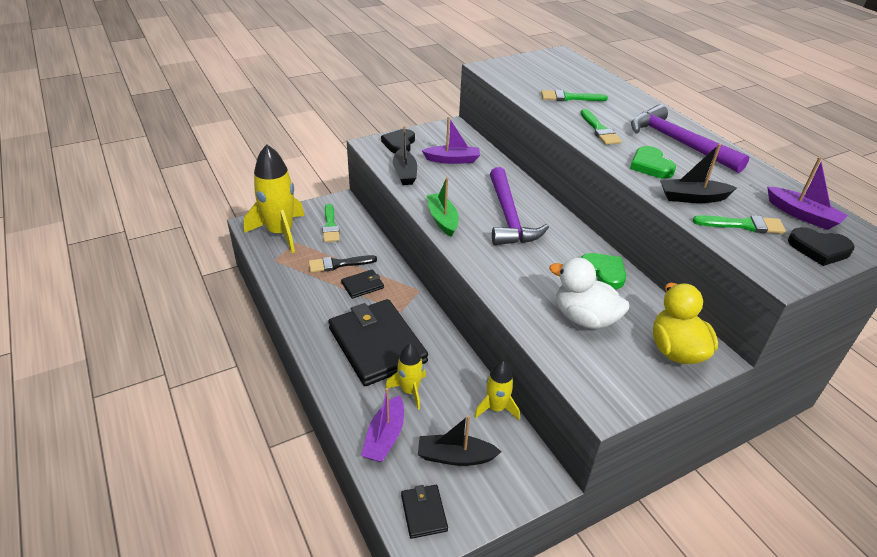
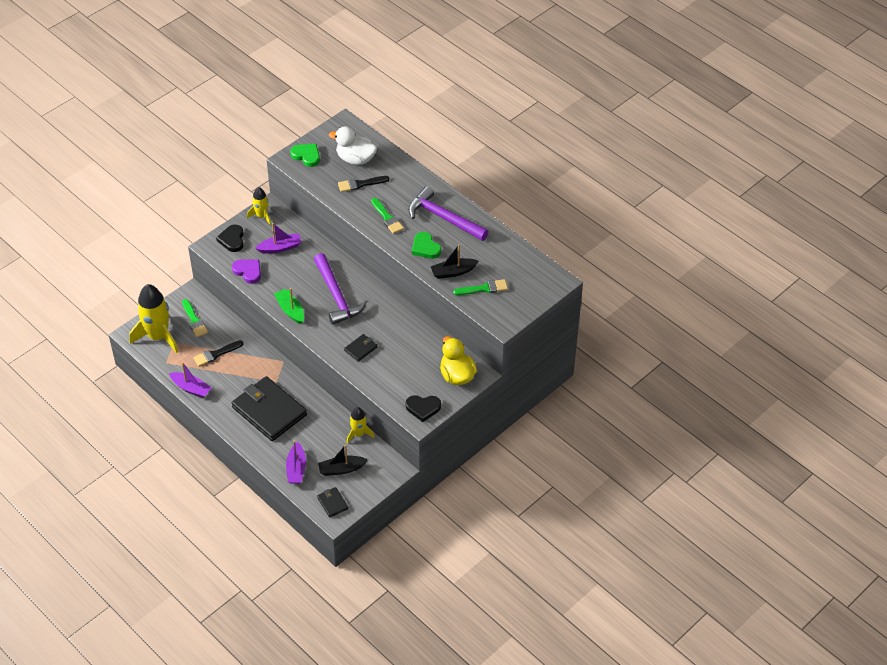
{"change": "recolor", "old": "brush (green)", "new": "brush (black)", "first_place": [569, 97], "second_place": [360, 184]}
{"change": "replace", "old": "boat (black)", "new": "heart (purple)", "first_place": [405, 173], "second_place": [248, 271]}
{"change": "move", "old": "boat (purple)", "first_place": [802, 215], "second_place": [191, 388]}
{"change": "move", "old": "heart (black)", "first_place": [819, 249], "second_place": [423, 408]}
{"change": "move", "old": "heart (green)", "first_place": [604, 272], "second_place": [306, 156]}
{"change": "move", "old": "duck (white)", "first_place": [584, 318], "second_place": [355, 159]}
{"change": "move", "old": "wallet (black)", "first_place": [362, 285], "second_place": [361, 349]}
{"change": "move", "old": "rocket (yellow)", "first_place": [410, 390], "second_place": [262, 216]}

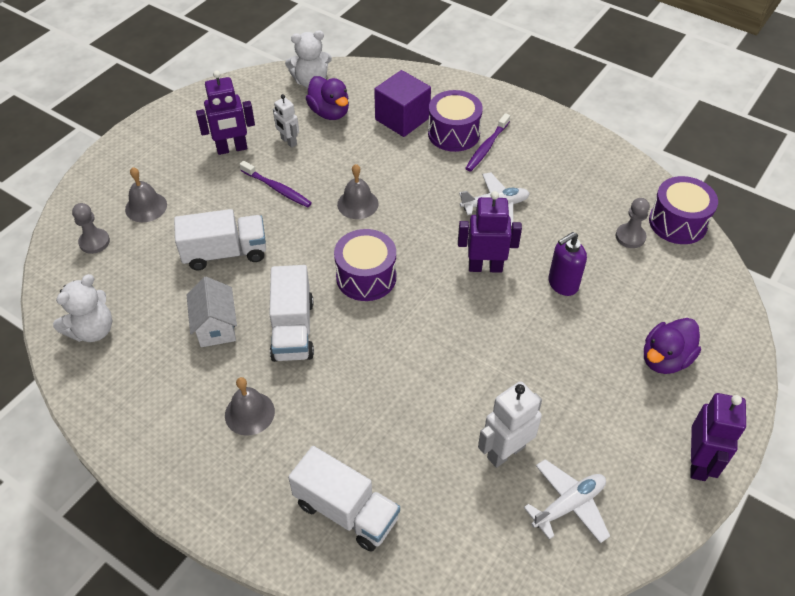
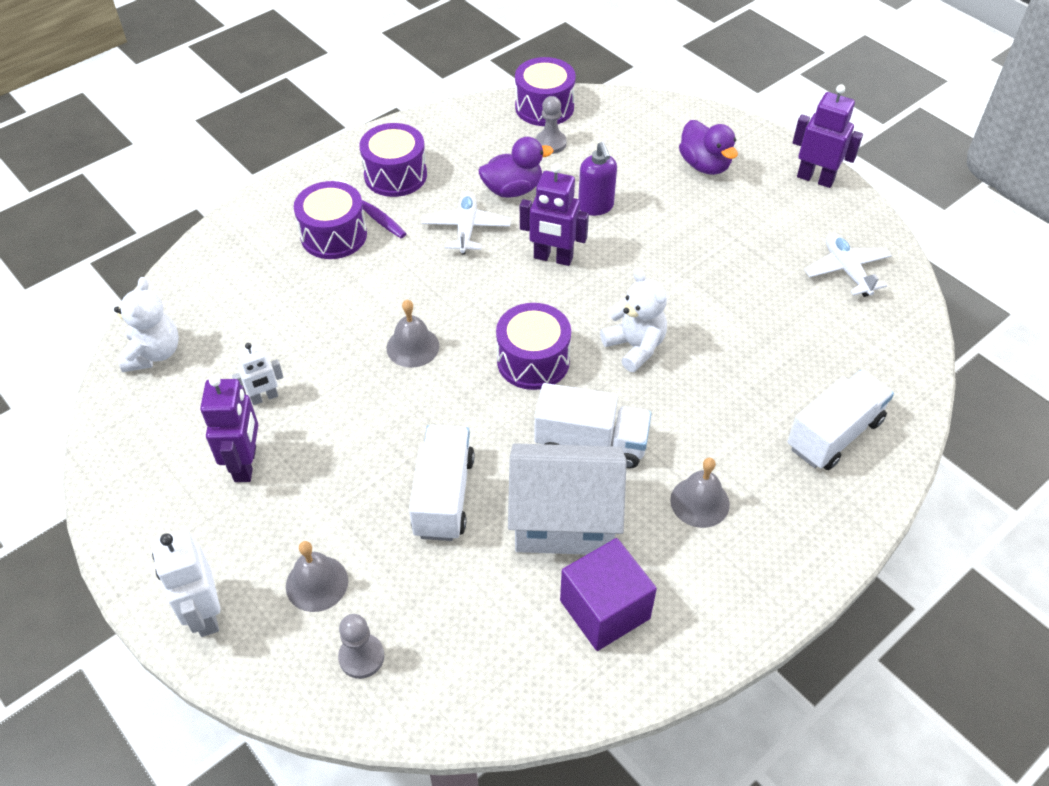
{"change": "move", "old": "cube (purple)", "first_place": [402, 119], "second_place": [604, 609]}
{"change": "move", "old": "duck (purple)", "first_place": [329, 112], "second_place": [513, 189]}
{"change": "delete", "old": "toothbrush (purple)", "first_place": [277, 189]}
{"change": "rotate", "old": "robot (purple)", "first_place": [485, 267], "second_place": [553, 258], "degrees": -90}
{"change": "move", "old": "teddy bear (white)", "first_place": [92, 330], "second_place": [635, 347]}
{"change": "resize", "old": "house (white)", "first_place": [216, 327], "second_place": [564, 520], "factor": 1.69}
{"change": "move", "old": "robot (white)", "first_place": [505, 452], "second_place": [204, 614]}
{"change": "insert", "new": "drum (purple)", "second_place": [395, 175]}

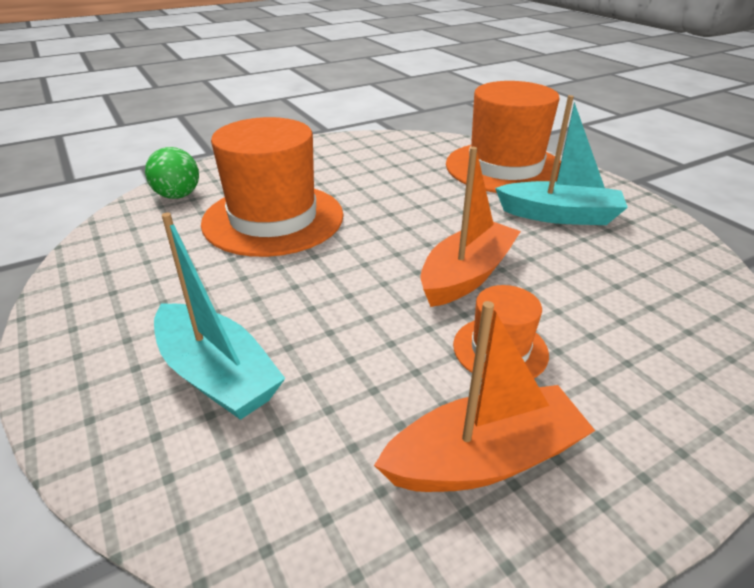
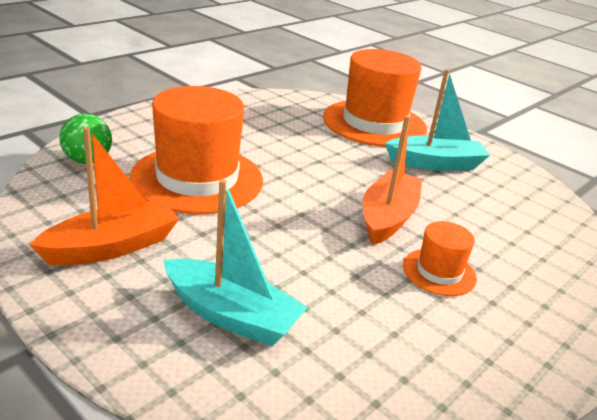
{"change": "move", "old": "boat (orange)", "first_place": [484, 458], "second_place": [112, 246]}

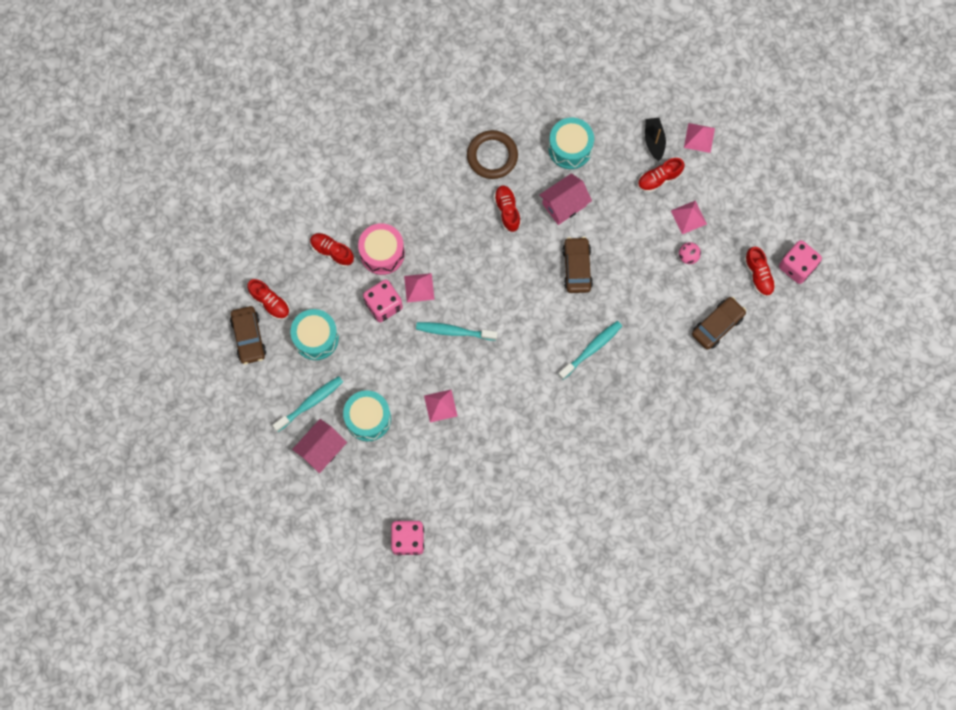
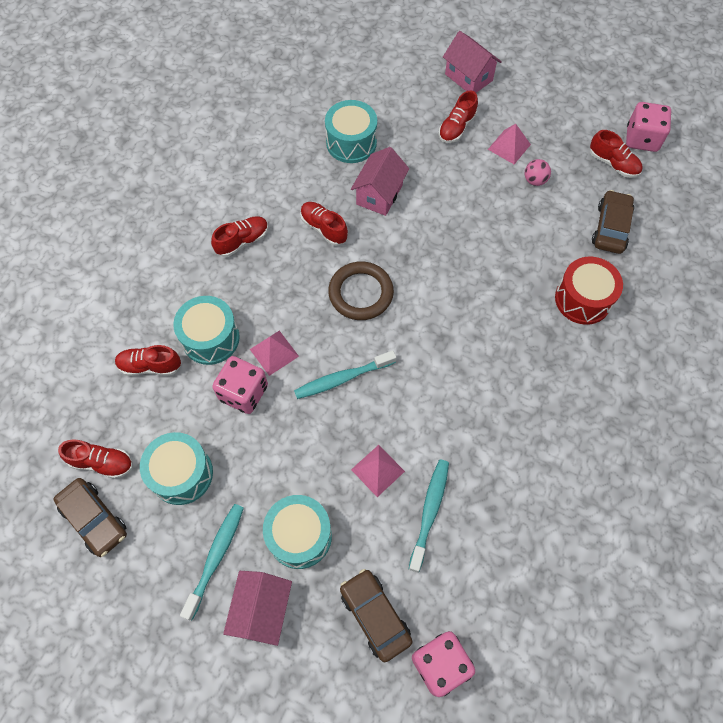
{"change": "delete", "old": "boat (black)", "first_place": [654, 141]}
{"change": "replace", "old": "pyramid (pink)", "new": "house (pink)", "first_place": [699, 137], "second_place": [468, 77]}
{"change": "move", "old": "ring (brown)", "first_place": [492, 156], "second_place": [361, 293]}
{"change": "recolor", "old": "drum (pink)", "new": "drum (turquoise)", "first_place": [382, 253], "second_place": [210, 338]}
{"change": "move", "old": "car (brown)", "first_place": [577, 267], "second_place": [375, 616]}
{"change": "move", "old": "toothbrush (turquoise)", "first_place": [592, 349], "second_place": [430, 511]}
{"change": "insert", "new": "shoe (red)", "second_place": [242, 241]}
{"change": "insert", "new": "drum (red)", "second_place": [583, 299]}

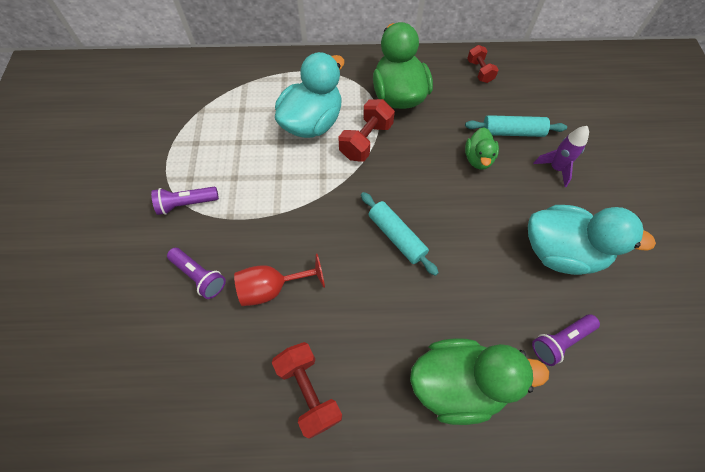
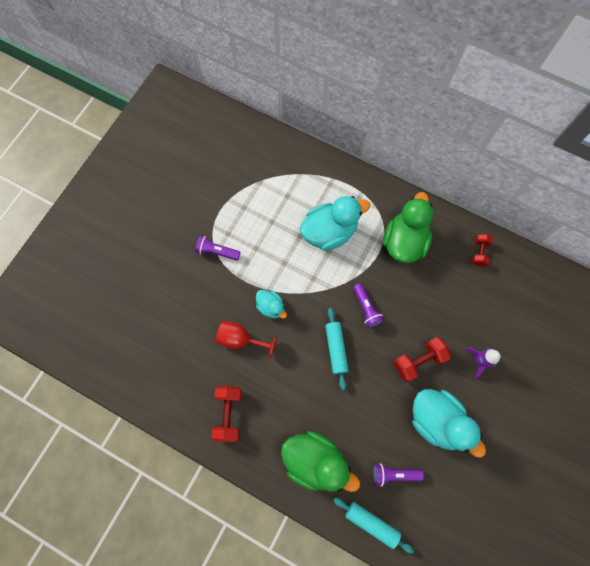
{"change": "move", "old": "dumbbell (red)", "first_place": [366, 141], "second_place": [418, 361]}
{"change": "move", "old": "rolling pin (turquoise)", "first_place": [512, 132], "second_place": [371, 523]}
{"change": "delete", "old": "duck (green)", "first_place": [478, 159]}
{"change": "move", "old": "flashlight (purple)", "first_place": [199, 276], "second_place": [366, 308]}
{"change": "insert", "new": "duck (turquoise)", "second_place": [271, 307]}

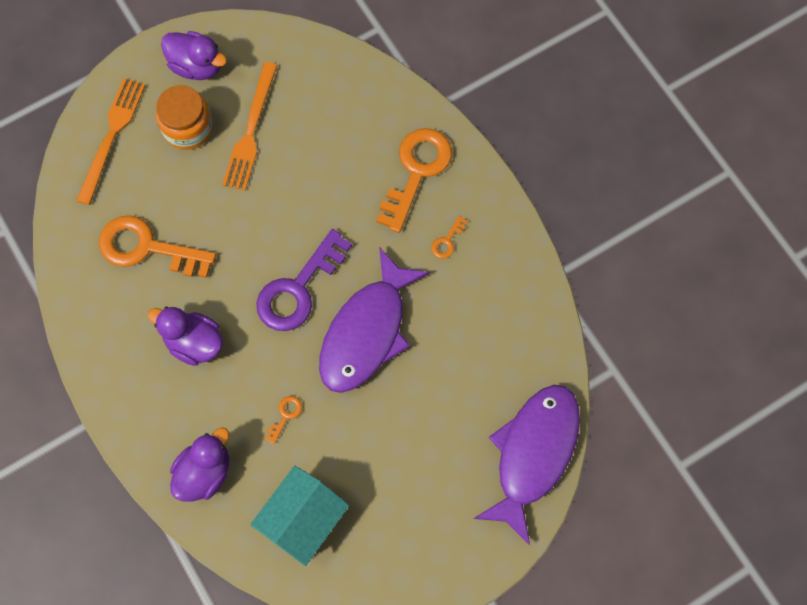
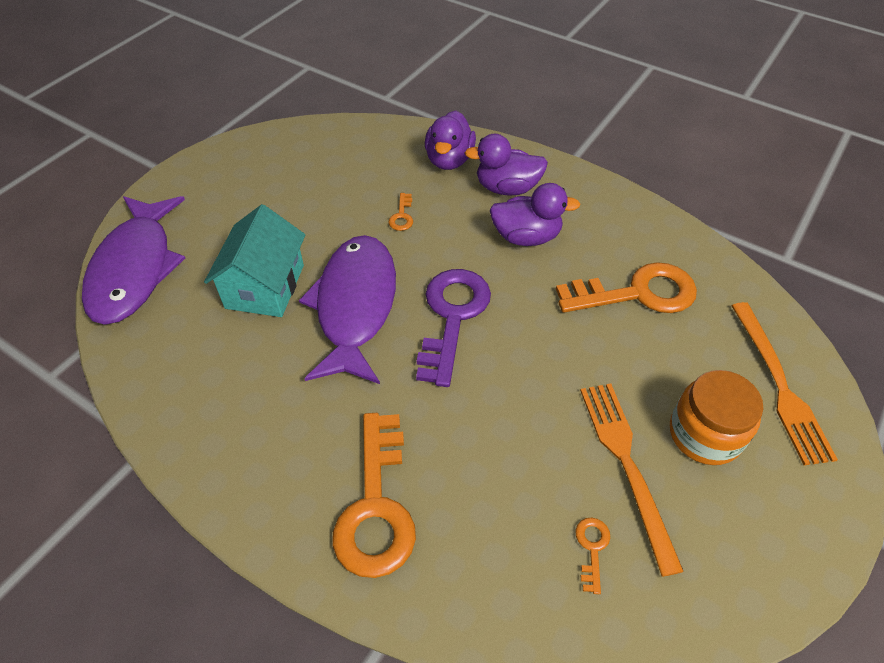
{"change": "move", "old": "duck (purple)", "first_place": [197, 66], "second_place": [507, 188]}
{"change": "move", "old": "key (orange)", "first_place": [447, 241], "second_place": [592, 548]}
{"change": "move", "old": "house (turquoise)", "first_place": [303, 519], "second_place": [265, 286]}

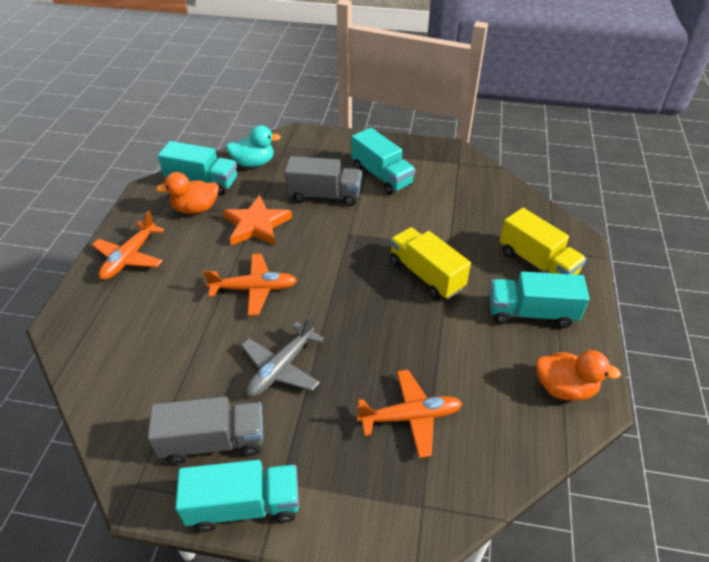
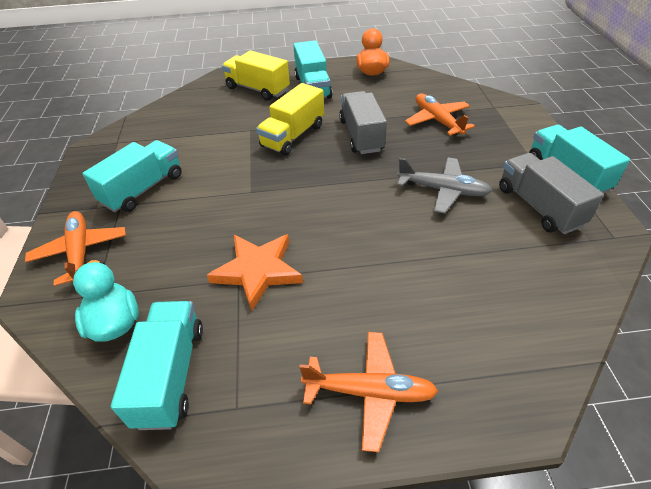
{"change": "move", "old": "truck (grey)", "first_place": [324, 195], "second_place": [361, 135]}
{"change": "delete", "old": "duck (orange)", "first_place": [195, 209]}
{"change": "rotate", "old": "truck (yellow)", "first_place": [537, 263], "second_place": [257, 89], "degrees": -90}
{"change": "move", "old": "plane (orange)", "first_place": [254, 289], "second_place": [80, 252]}

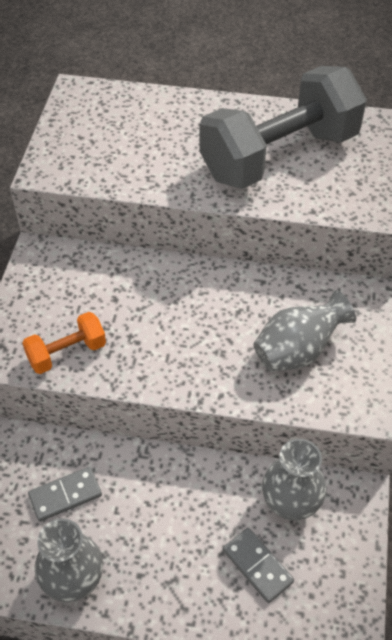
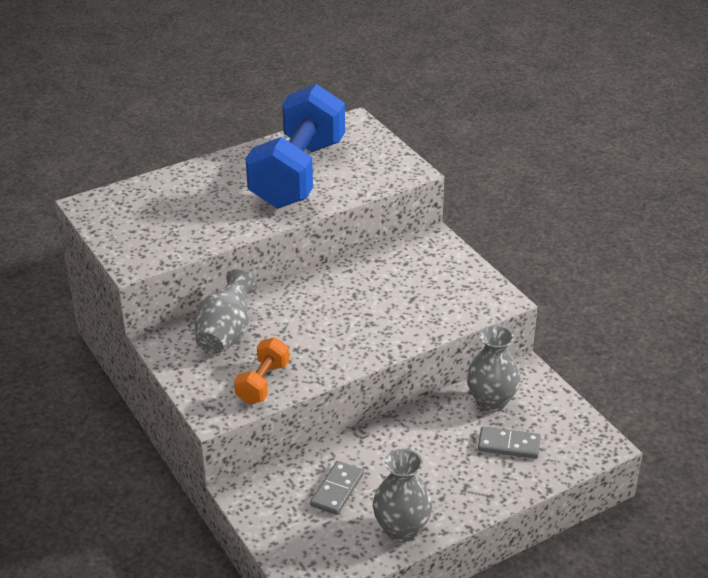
{"change": "recolor", "old": "dumbbell (grey)", "new": "dumbbell (blue)", "first_place": [279, 156], "second_place": [298, 174]}
{"change": "move", "old": "vase (grey)", "first_place": [298, 351], "second_place": [226, 335]}

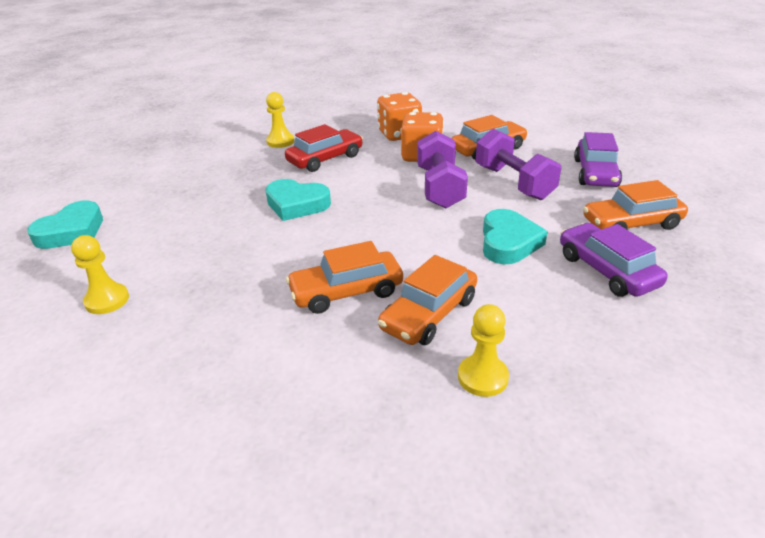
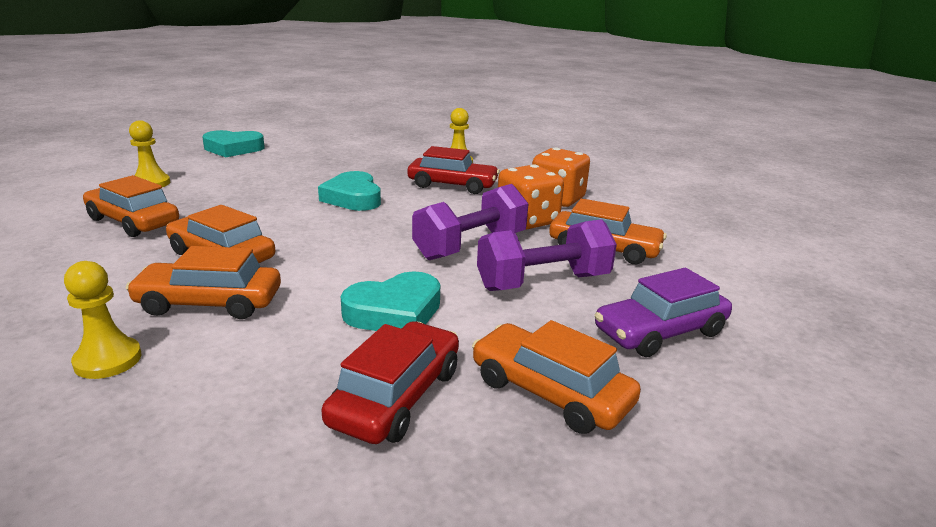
{"change": "rotate", "old": "dumbbell (purple)", "first_place": [513, 182], "second_place": [543, 282], "degrees": 45}
{"change": "recolor", "old": "car (purple)", "new": "car (red)", "first_place": [607, 270], "second_place": [396, 396]}
{"change": "insert", "new": "car (orange)", "second_place": [133, 221]}

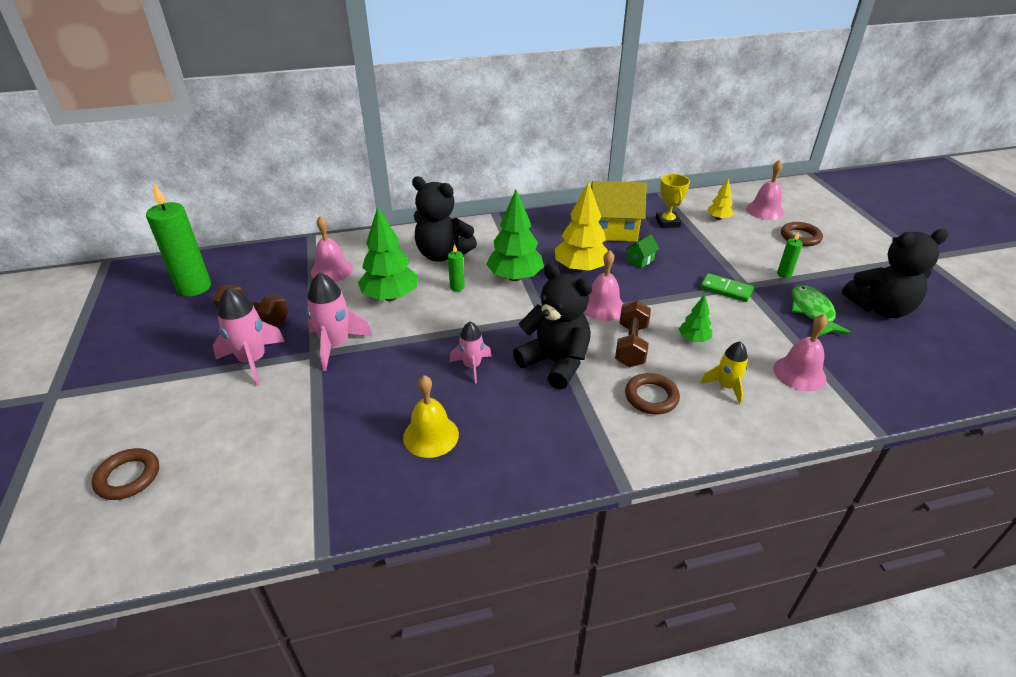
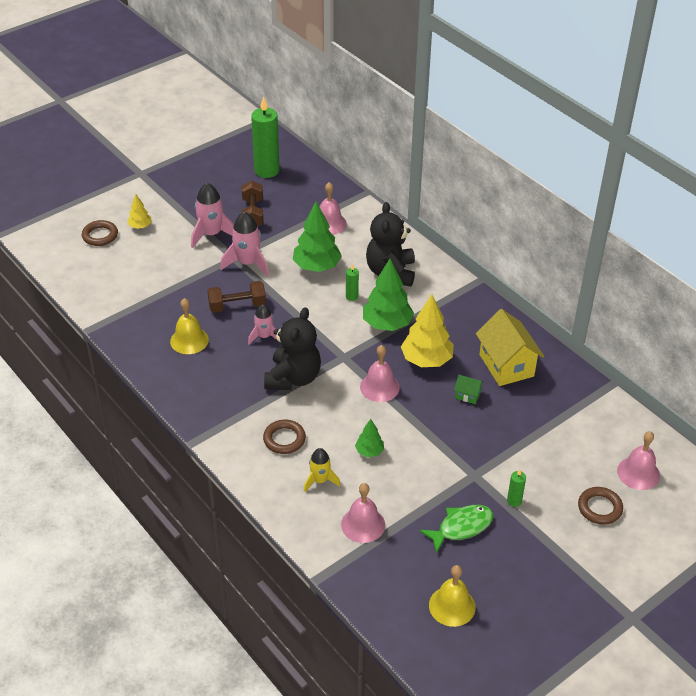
{"change": "delete", "old": "trophy (yellow)", "first_place": [667, 222]}
{"change": "move", "old": "tree (yellow)", "first_place": [718, 218], "second_place": [140, 226]}
{"change": "delete", "old": "teddy bear (black)", "first_place": [880, 308]}
{"change": "delete", "old": "domino (green)", "first_place": [726, 289]}
{"change": "move", "old": "dumbbell (brown)", "first_place": [631, 345], "second_place": [237, 306]}
{"change": "insert", "new": "bell (yellow)", "second_place": [452, 606]}

